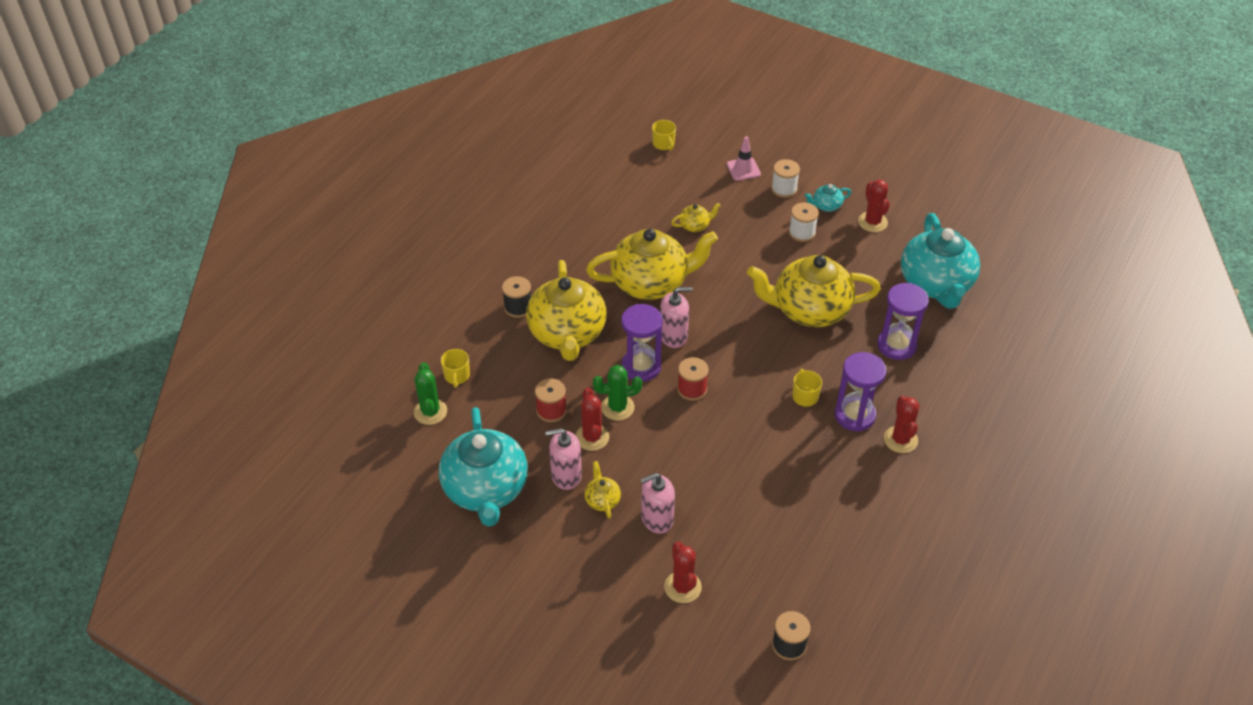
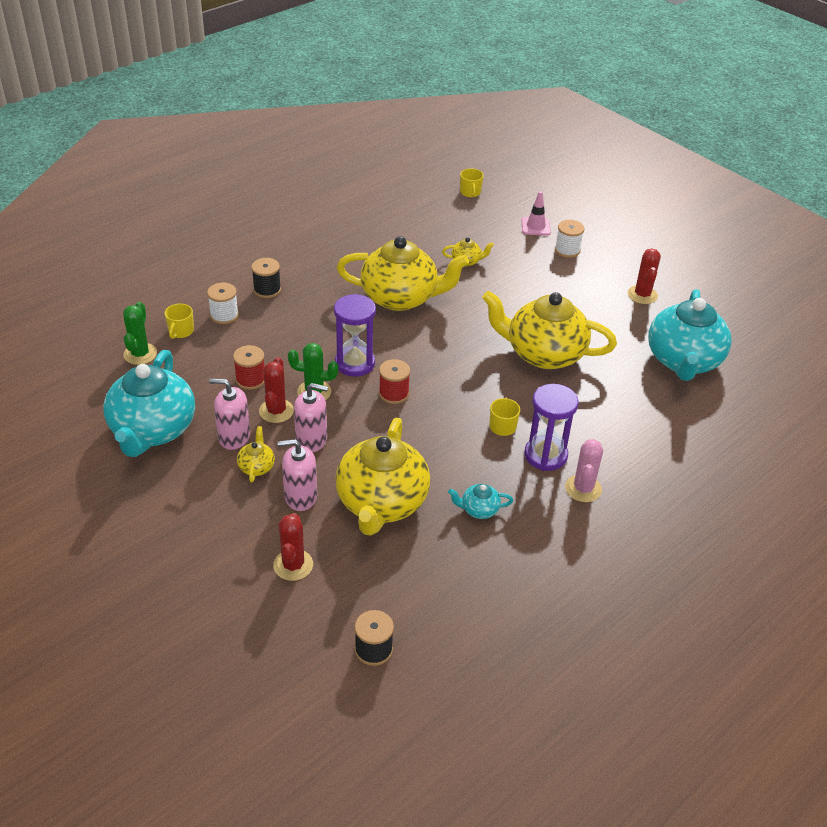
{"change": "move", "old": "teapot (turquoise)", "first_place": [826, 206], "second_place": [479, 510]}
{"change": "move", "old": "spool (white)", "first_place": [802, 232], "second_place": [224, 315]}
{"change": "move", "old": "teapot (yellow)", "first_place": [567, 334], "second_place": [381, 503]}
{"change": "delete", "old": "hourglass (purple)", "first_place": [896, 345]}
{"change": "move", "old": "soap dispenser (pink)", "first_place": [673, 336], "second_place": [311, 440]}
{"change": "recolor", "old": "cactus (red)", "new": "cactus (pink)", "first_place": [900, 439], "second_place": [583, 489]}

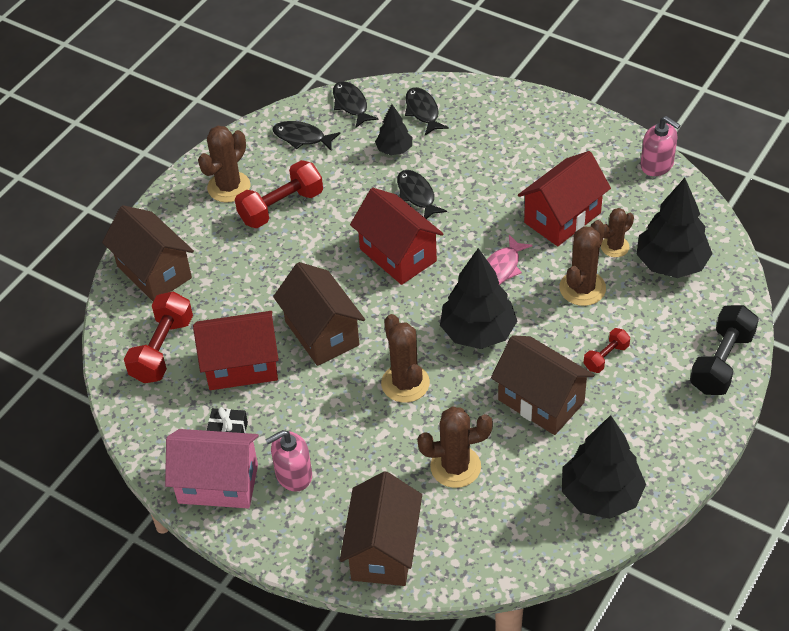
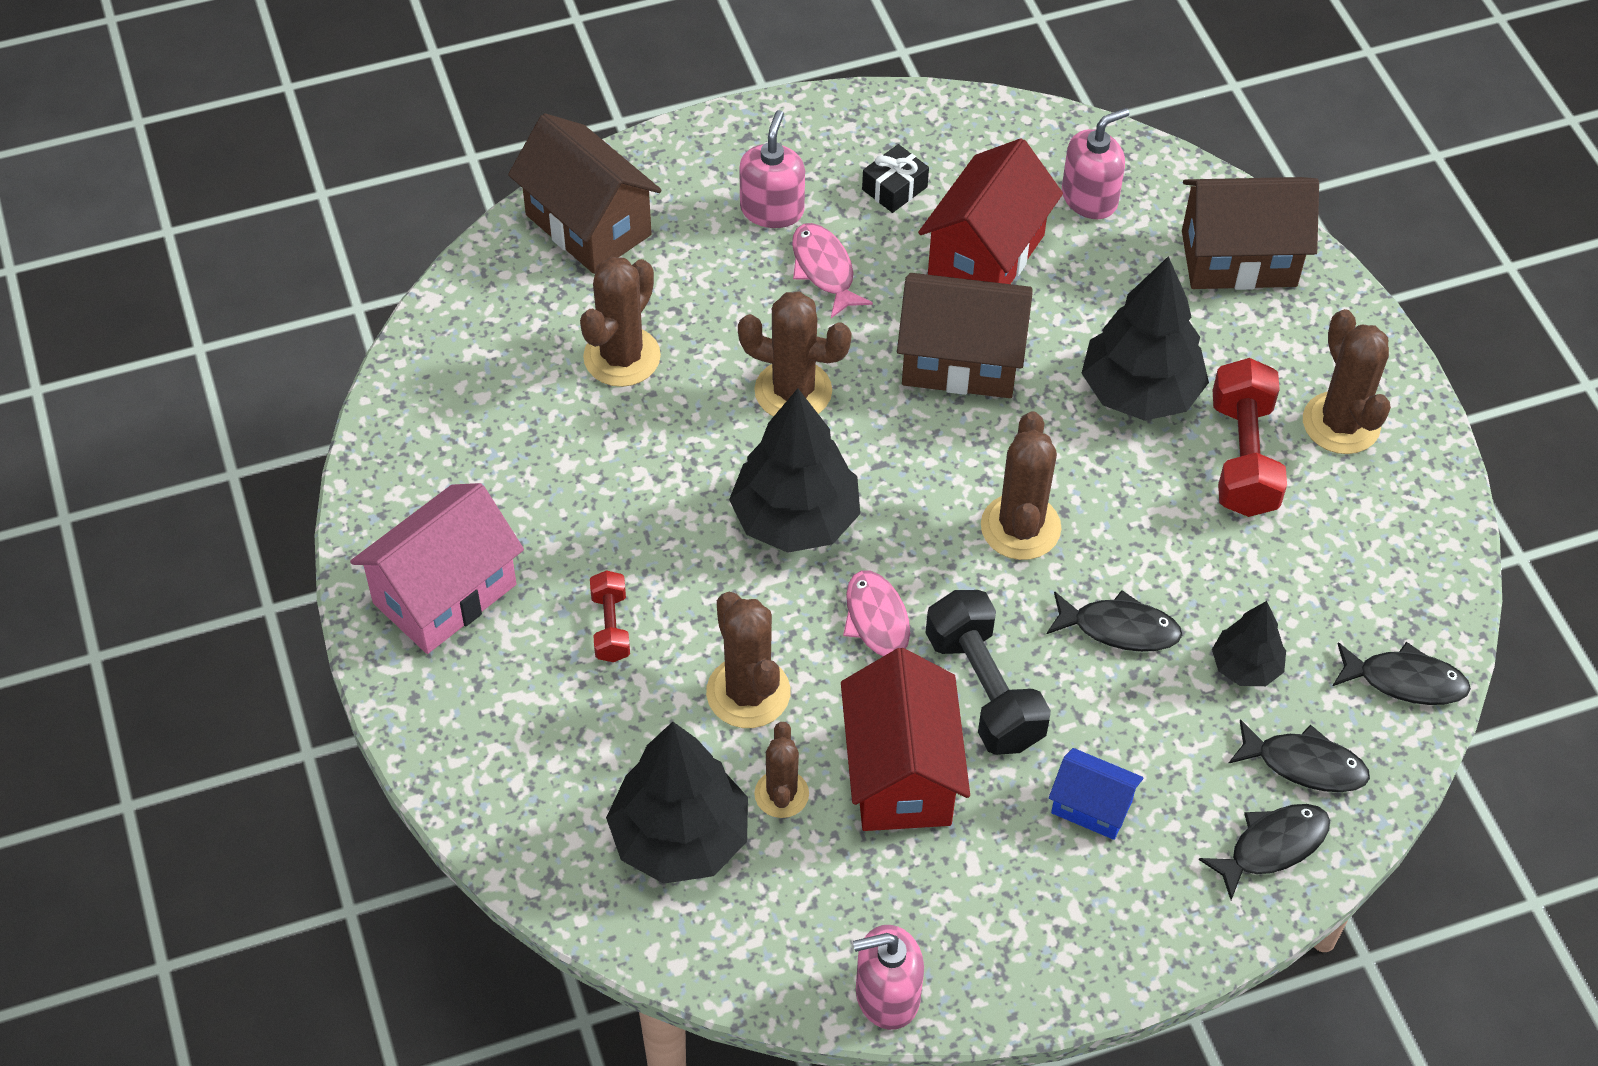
{"change": "move", "old": "fish (black)", "first_place": [302, 137], "second_place": [1272, 846]}
{"change": "replace", "old": "house (red)", "new": "cactus (brown)", "first_place": [398, 255], "second_place": [1020, 527]}
{"change": "replace", "old": "dumbbell (red)", "new": "soap dispenser (pink)", "first_place": [162, 349], "second_place": [1089, 198]}
{"change": "move", "old": "dumbbell (black)", "first_place": [721, 362], "second_place": [984, 690]}
{"change": "delete", "old": "house (brown)", "first_place": [541, 401]}
{"change": "move", "old": "tree (black)", "first_place": [600, 495], "second_place": [1140, 392]}
{"change": "move", "old": "house (pink)", "first_place": [218, 484], "second_place": [445, 594]}
{"change": "insert", "new": "fish (pink)", "second_place": [824, 269]}
{"change": "insert", "new": "house (blue)", "second_place": [1091, 807]}

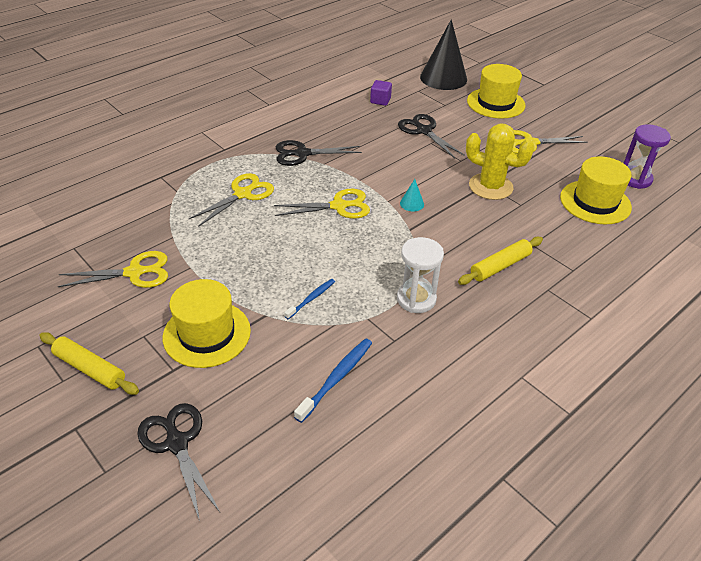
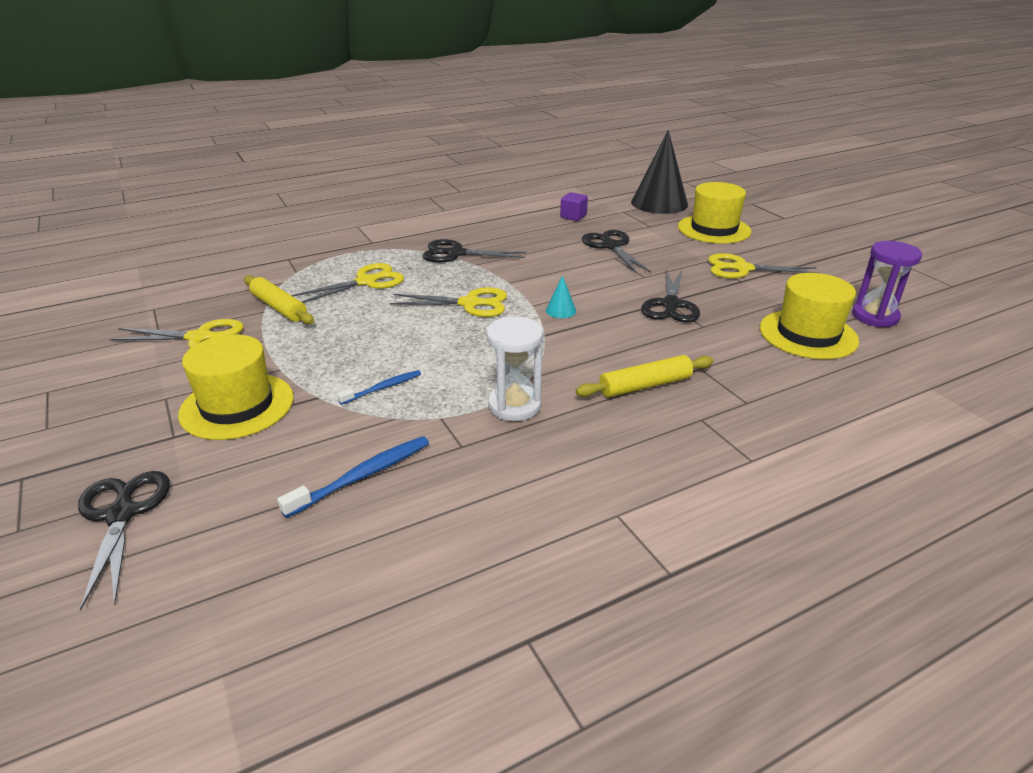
{"change": "replace", "old": "cactus (yellow)", "new": "scissors (black)", "first_place": [490, 186], "second_place": [670, 305]}
{"change": "move", "old": "rolling pin (yellow)", "first_place": [90, 369], "second_place": [279, 307]}

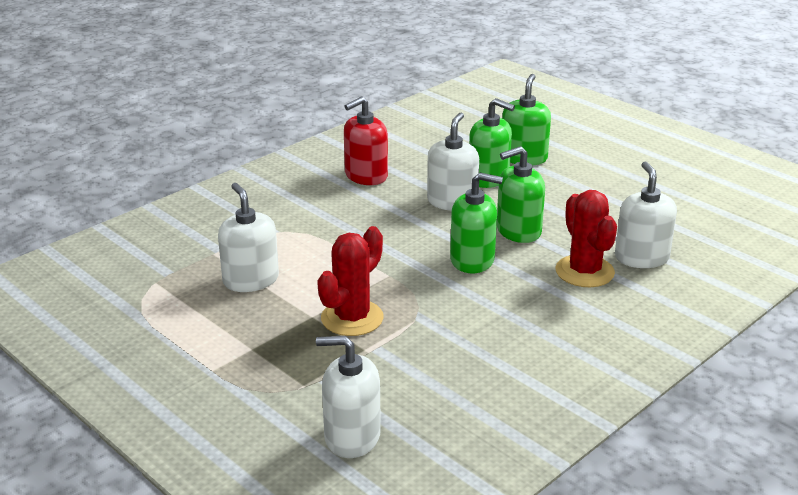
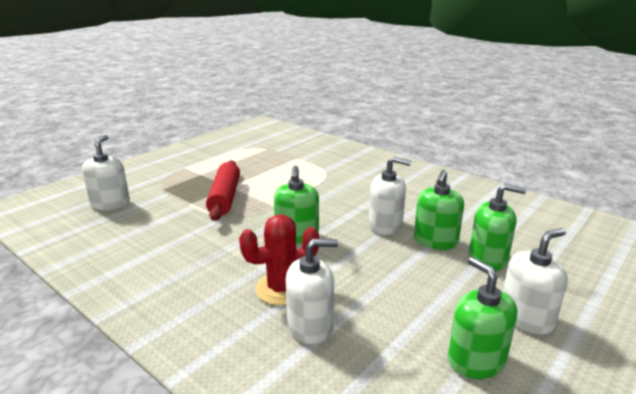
{"change": "delete", "old": "soap dispenser (red)", "first_place": [366, 176]}
{"change": "move", "old": "soap dispenser (green)", "first_place": [518, 231], "second_place": [476, 360]}
{"change": "move", "old": "soap dispenser (white)", "first_place": [251, 280], "second_place": [526, 318]}
{"change": "replace", "old": "cactus (red)", "new": "rolling pin (red)", "first_place": [352, 318], "second_place": [225, 197]}

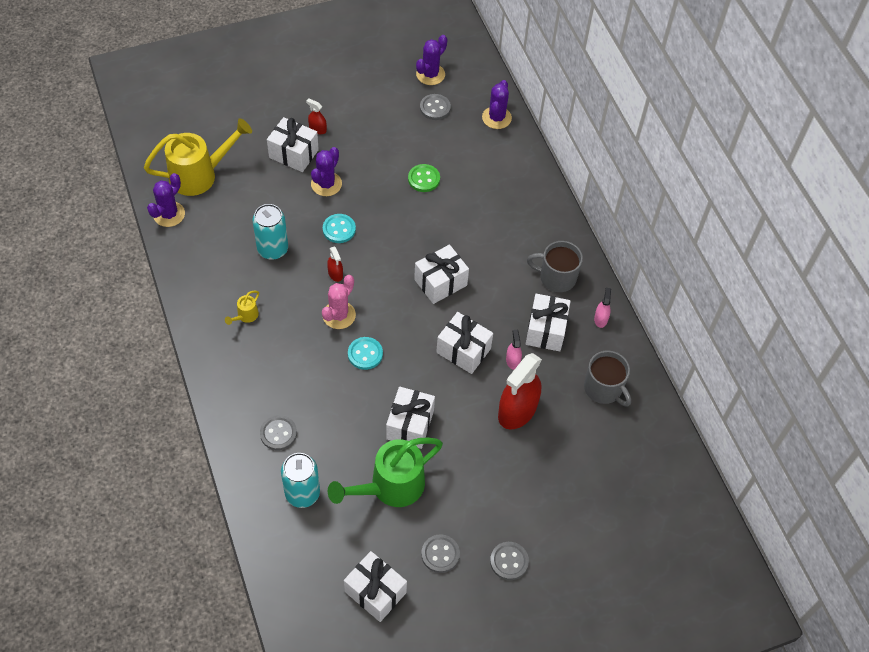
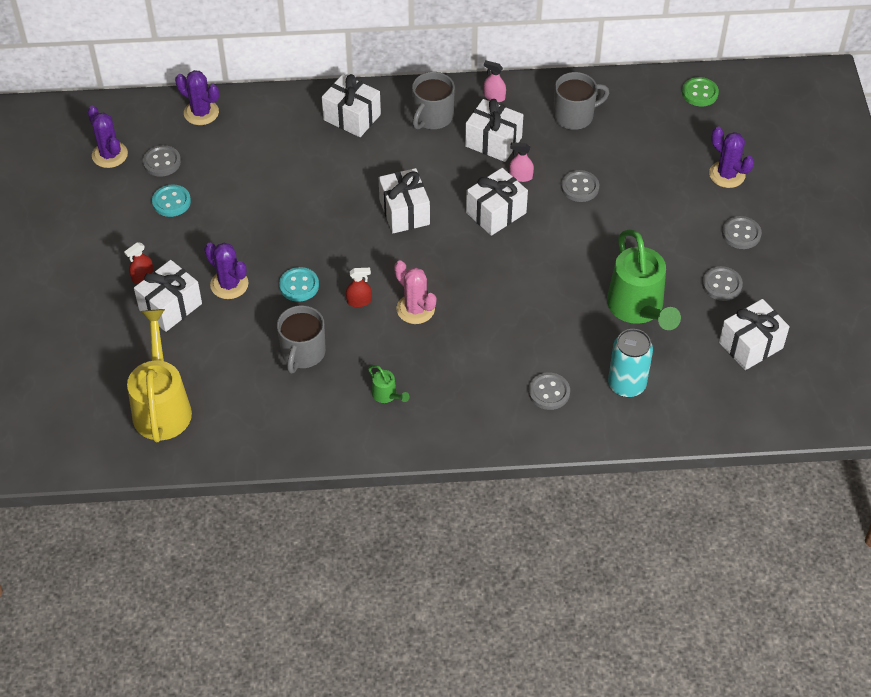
{"change": "move", "old": "button (green)", "first_place": [424, 179], "second_place": [699, 93]}
{"change": "move", "old": "cactus (purple)", "first_place": [169, 214], "second_place": [727, 174]}
{"change": "replace", "old": "can (turquoise)", "new": "mug (grey)", "first_place": [273, 249], "second_place": [303, 353]}
{"change": "recolor", "old": "watering can (yellow)", "new": "watering can (green)", "first_place": [245, 316], "second_place": [387, 395]}
{"change": "move", "old": "button (turquoise)", "first_place": [365, 354], "second_place": [171, 202]}
{"change": "replace", "old": "spray bottle (red)", "new": "button (grey)", "first_place": [517, 411], "second_place": [580, 187]}
{"change": "move", "old": "gift (white)", "first_place": [410, 425], "second_place": [352, 117]}

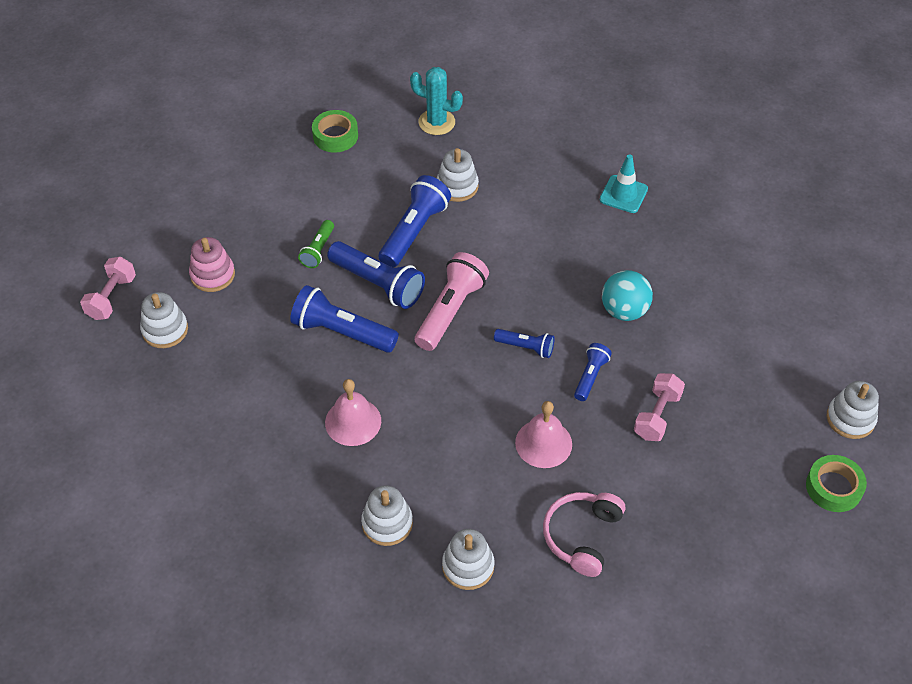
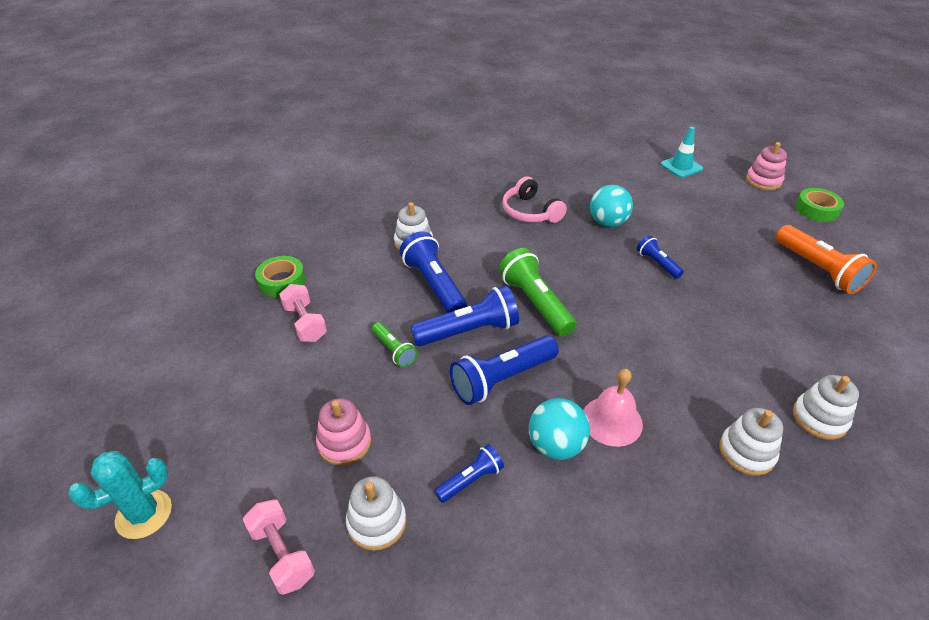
{"change": "move", "old": "cactus (turquoise)", "first_place": [436, 122], "second_place": [144, 514]}
{"change": "move", "old": "traffic cone (turquoise)", "first_place": [623, 194], "second_place": [681, 166]}
{"change": "recolor", "old": "flashlight (pink)", "new": "flashlight (green)", "first_place": [450, 310], "second_place": [535, 303]}
{"change": "move", "old": "flashlight (blue)", "first_place": [526, 347], "second_place": [470, 480]}
{"change": "move", "old": "dumbbell (pink)", "first_place": [657, 415], "second_place": [305, 323]}
{"change": "recolor", "old": "stacking toy (white)", "new": "stacking toy (pink)", "first_place": [850, 419], "second_place": [763, 181]}
{"change": "delete", "old": "bell (pink)", "first_place": [543, 443]}
{"change": "move", "old": "headphones (pink)", "first_place": [582, 536], "second_place": [530, 212]}
{"change": "insert", "new": "flashlight (orange)", "second_place": [818, 269]}
{"change": "insert", "new": "ball (turquoise)", "second_place": [556, 445]}

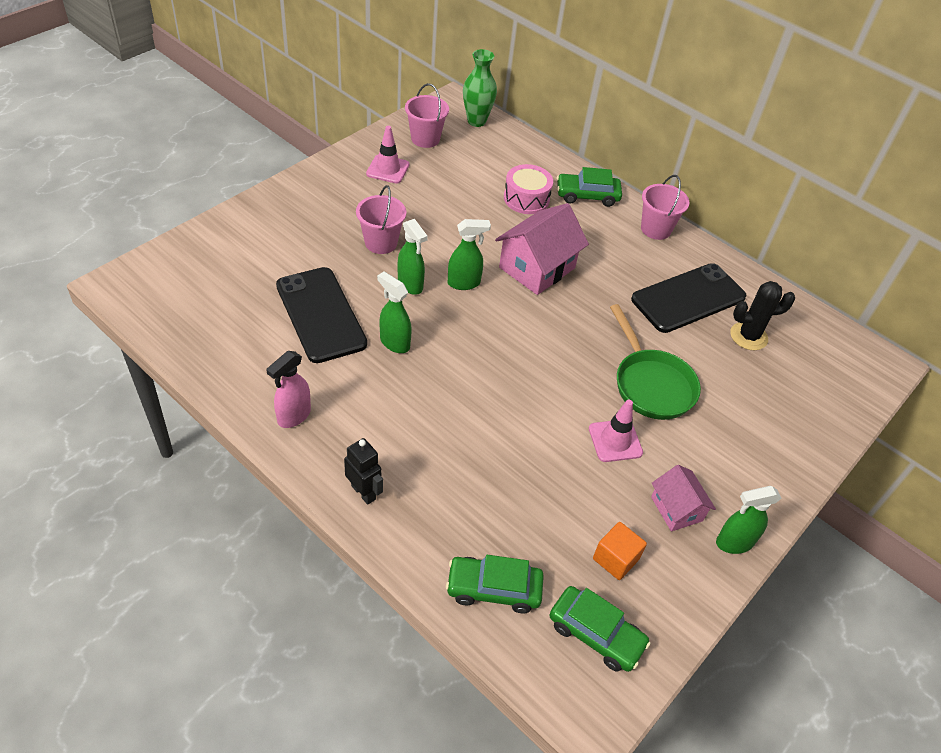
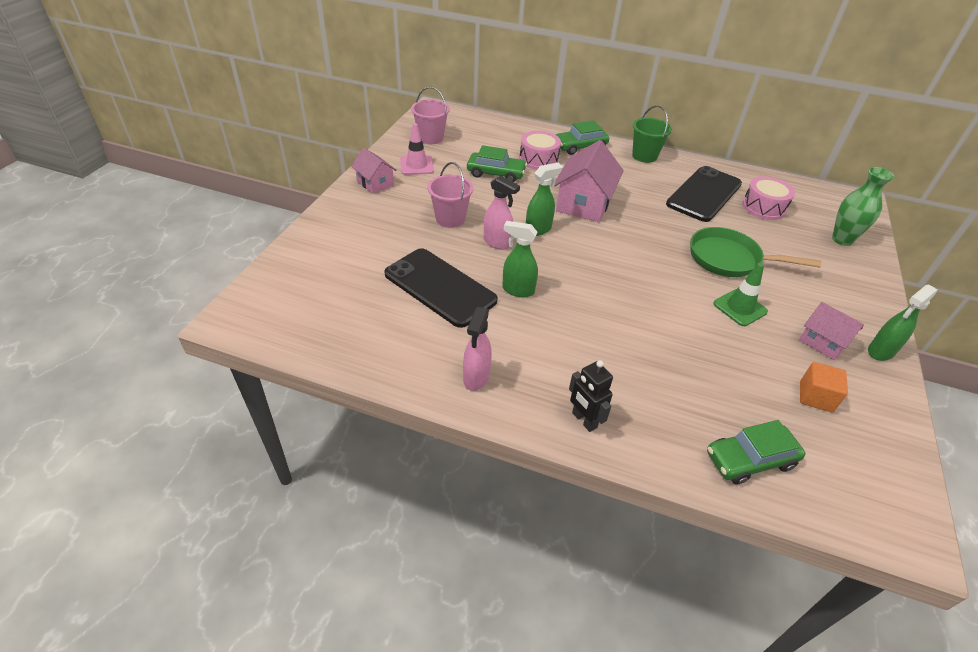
{"change": "move", "old": "vase (green)", "first_place": [476, 121], "second_place": [842, 239]}
{"change": "recolor", "old": "bucket (pink)", "new": "bucket (green)", "first_place": [656, 229], "second_place": [644, 156]}
{"change": "recolor", "old": "spray bottle (green)", "new": "spray bottle (pink)", "first_place": [410, 285], "second_place": [497, 243]}
{"change": "replace", "old": "cactus (black)", "new": "drum (pink)", "first_place": [748, 336], "second_place": [763, 207]}
{"change": "rotate", "old": "pan (green)", "first_place": [651, 384], "second_place": [729, 259], "degrees": 150}
{"change": "recolor", "old": "traffic cone (pink)", "new": "traffic cone (green)", "first_place": [615, 441], "second_place": [740, 308]}
{"change": "rotate", "old": "robot (black)", "first_place": [364, 492], "second_place": [584, 420], "degrees": -150}
{"change": "move", "old": "car (green)", "first_place": [596, 634], "second_place": [496, 173]}
{"change": "insert", "new": "house (pink)", "second_place": [375, 183]}

